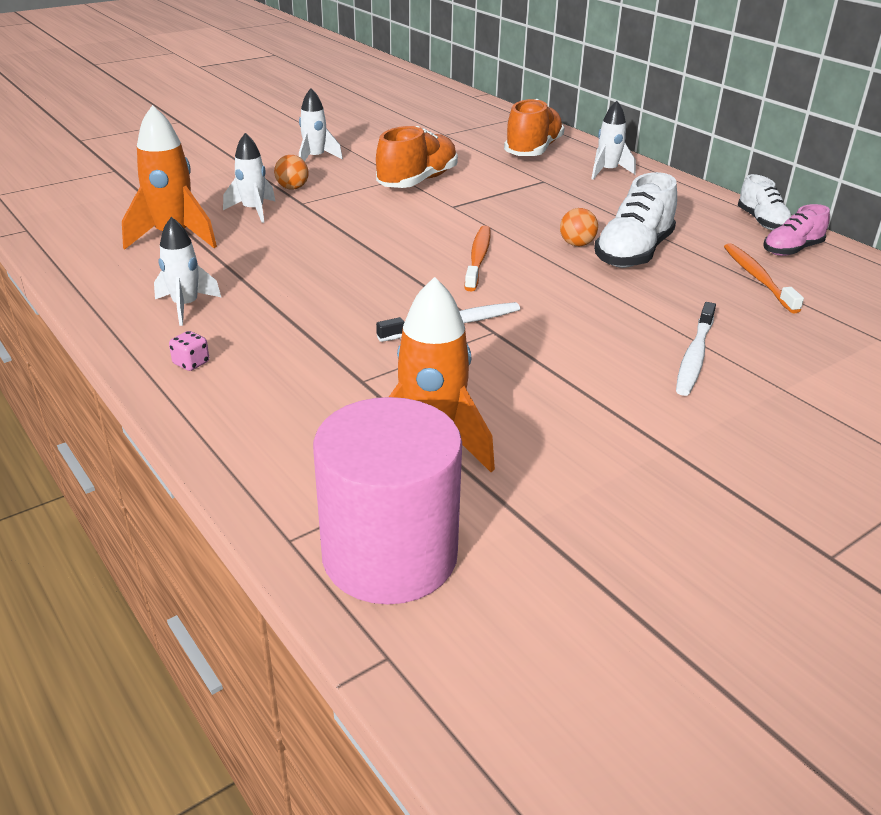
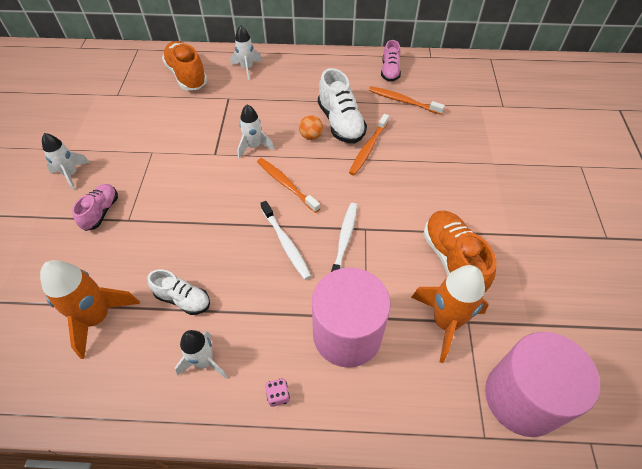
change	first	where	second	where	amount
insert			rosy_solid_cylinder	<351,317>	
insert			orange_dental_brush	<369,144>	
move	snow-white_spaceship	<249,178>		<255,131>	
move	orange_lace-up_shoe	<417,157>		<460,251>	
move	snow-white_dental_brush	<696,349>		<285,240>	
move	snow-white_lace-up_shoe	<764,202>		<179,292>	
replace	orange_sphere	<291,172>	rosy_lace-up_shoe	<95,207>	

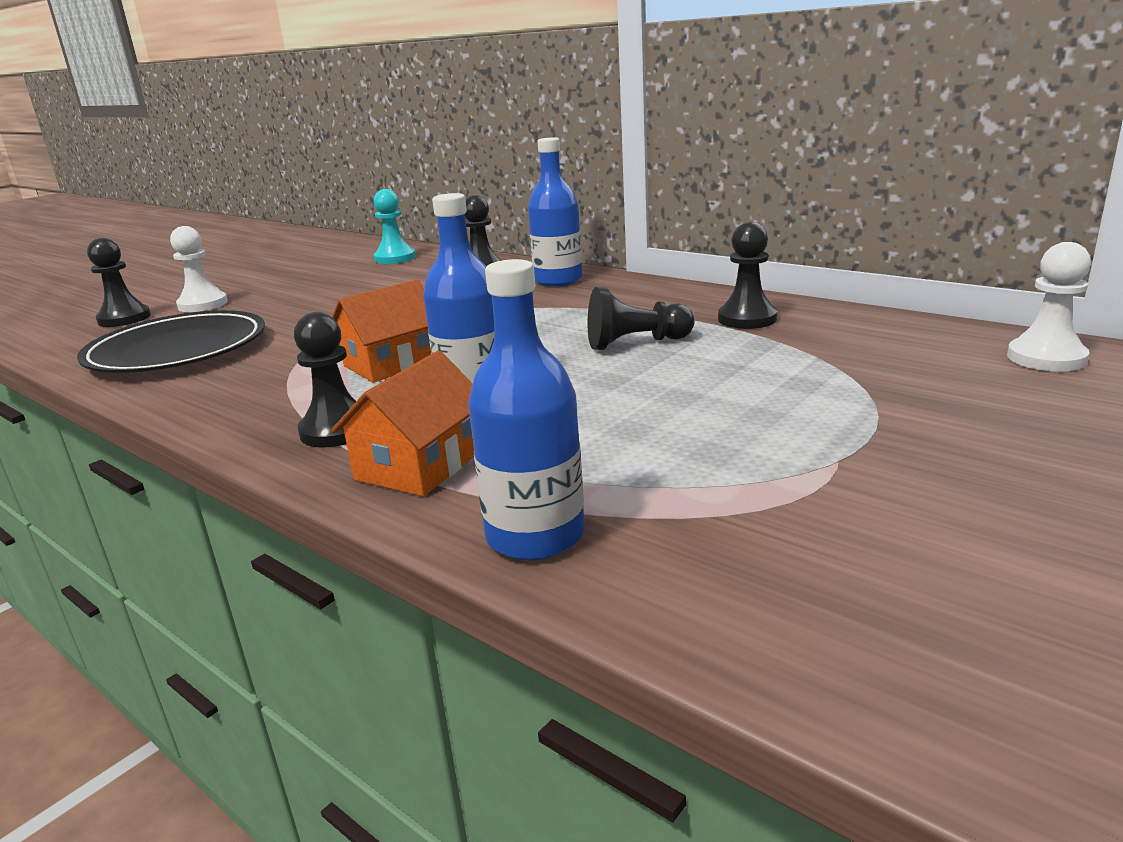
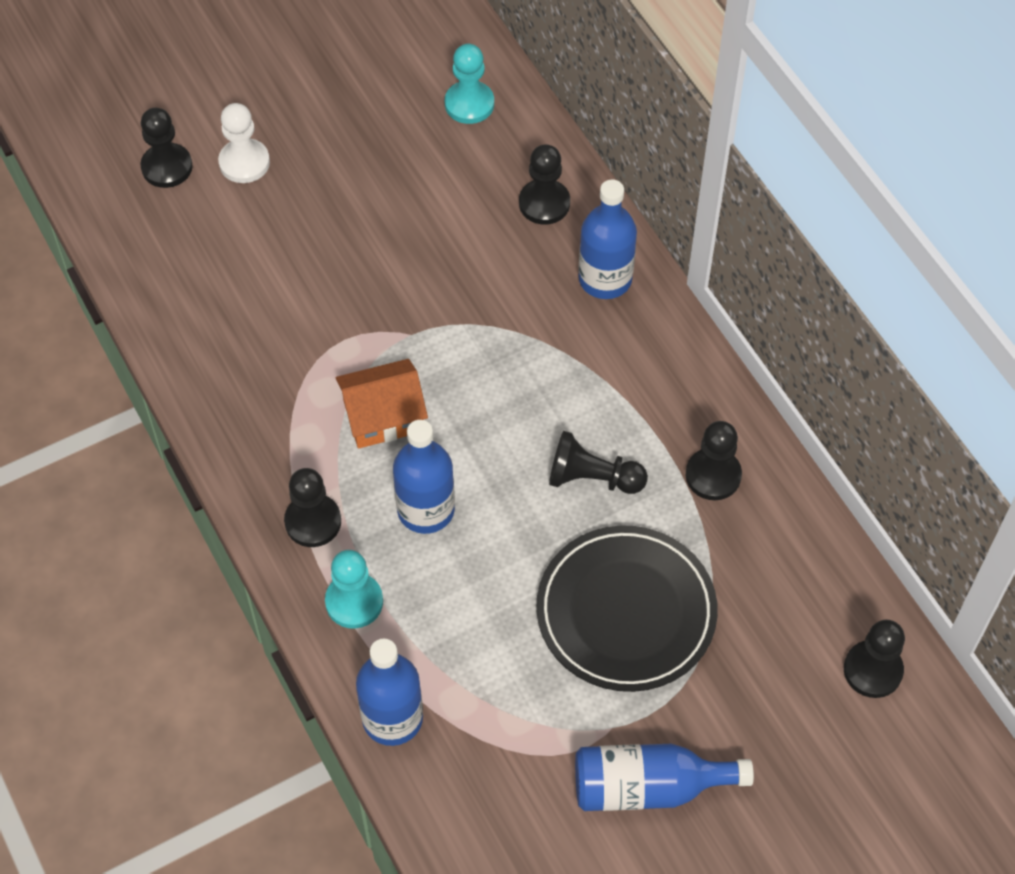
change	first	where	second	where	amount
insert			blue_bottle	<664,777>	
move	black_flat_dish	<171,341>		<627,608>	
replace	orange_cottage	<402,423>	teal_chess_pawn	<354,589>	
recolor	snow-white_chess_pawn	<1049,306>	black_chess_pawn	<874,659>	

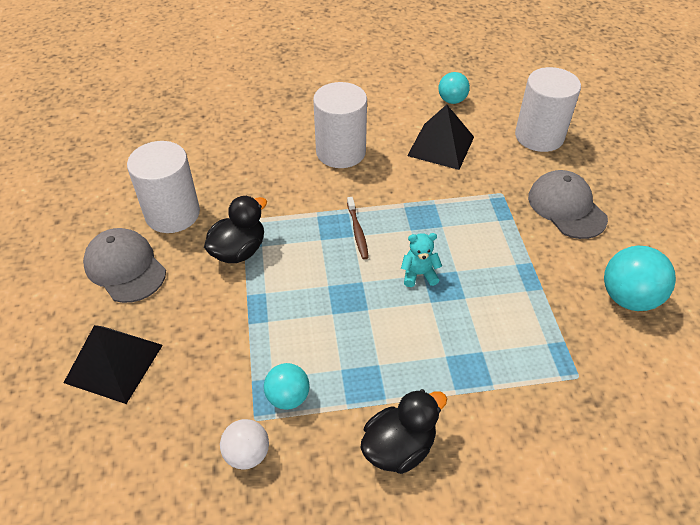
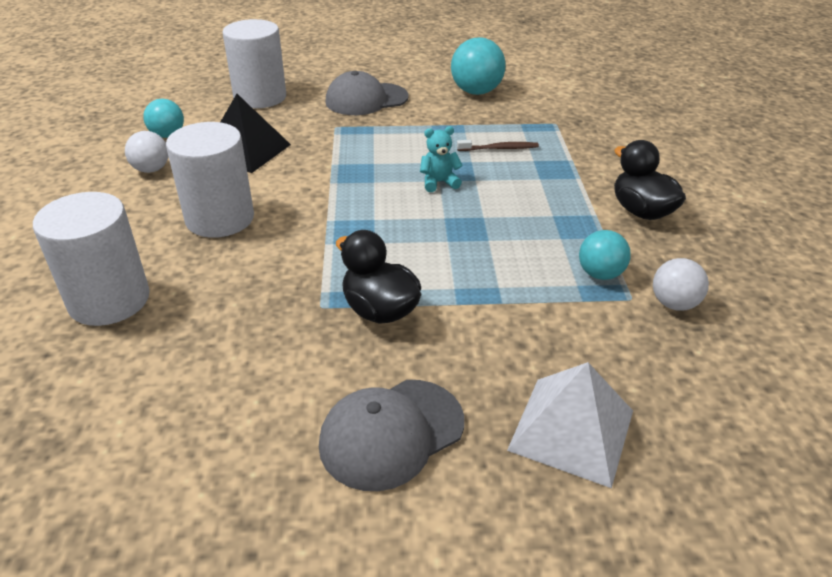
change	first	where	second	where	amount
insert			snow-white_sphere	<146,152>	
move	snow-white_solid_cylinder	<163,187>		<91,259>	
move	brown_dental_brush	<358,228>		<498,145>	
recolor	black_pyramid_shape	<113,364>	snow-white_pyramid_shape	<570,425>	
rotate	teal_teddy_bear	<421,260>		<441,159>	75 degrees clockwise

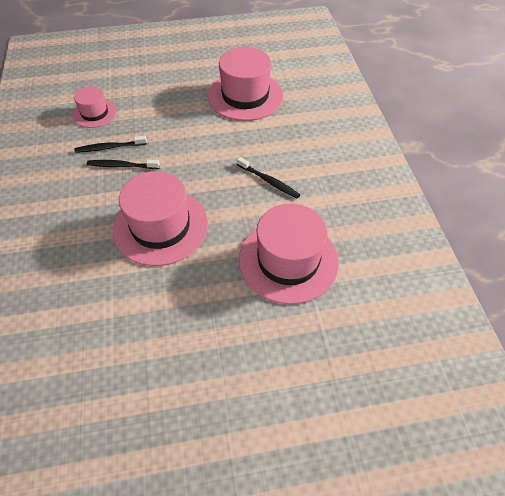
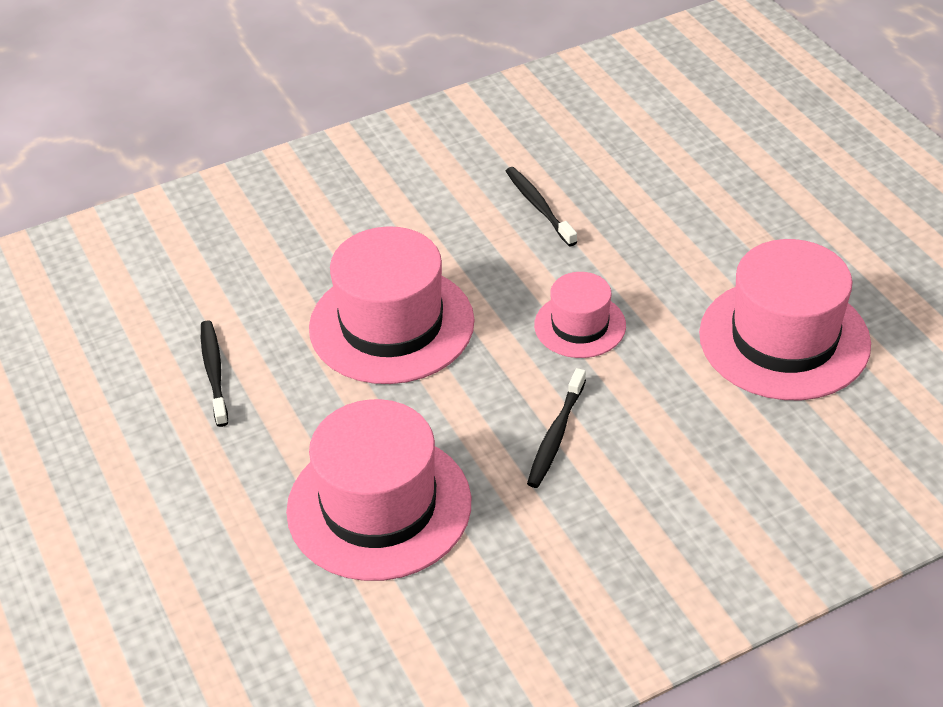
change	first	where	second	where	amount
move	rosy_top_hat	<95,107>		<580,315>	
move	black_dental_brush	<123,164>		<214,373>	

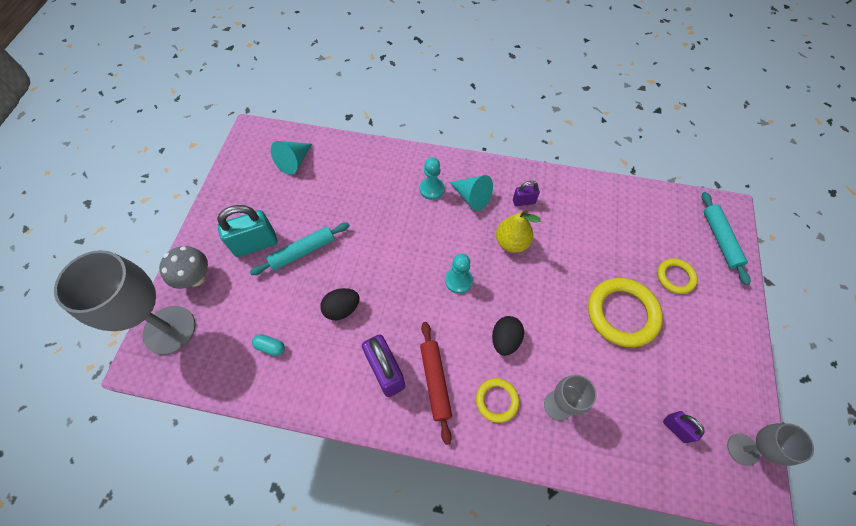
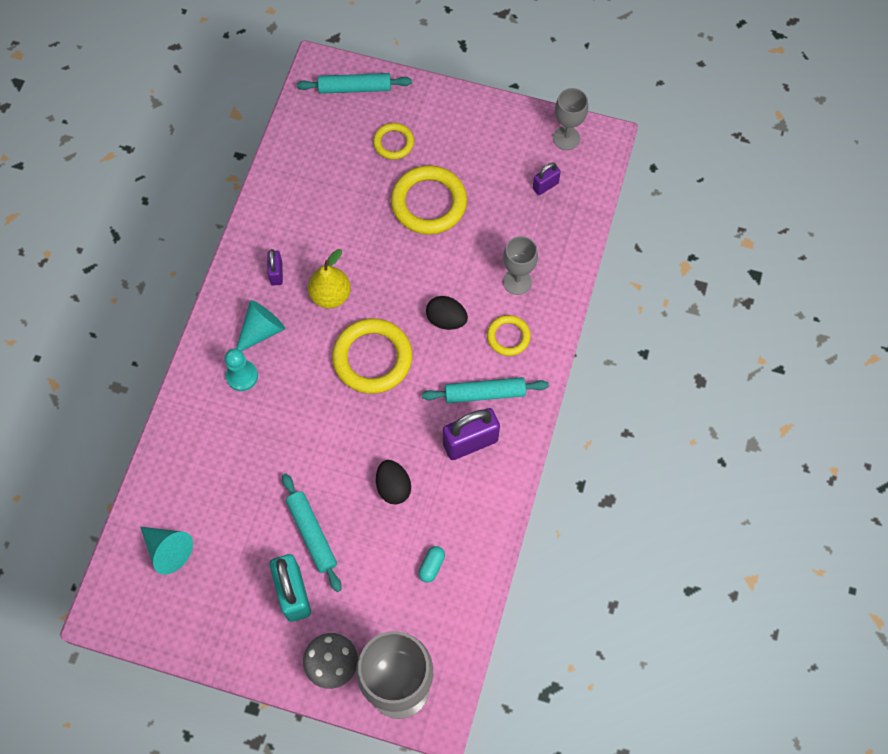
change	first	where	second	where	amount
replace	teal_chess_pawn	<459,273>	bright_yellow_torus	<372,356>	
recolor	scarlet_pastry_roller	<436,383>	teal_pastry_roller	<485,390>	

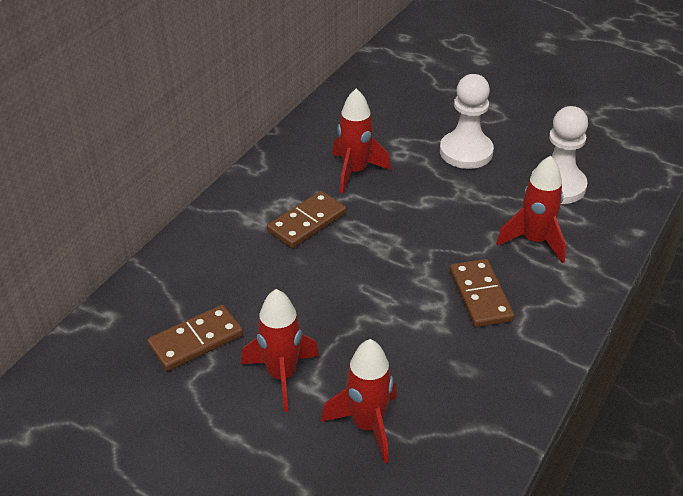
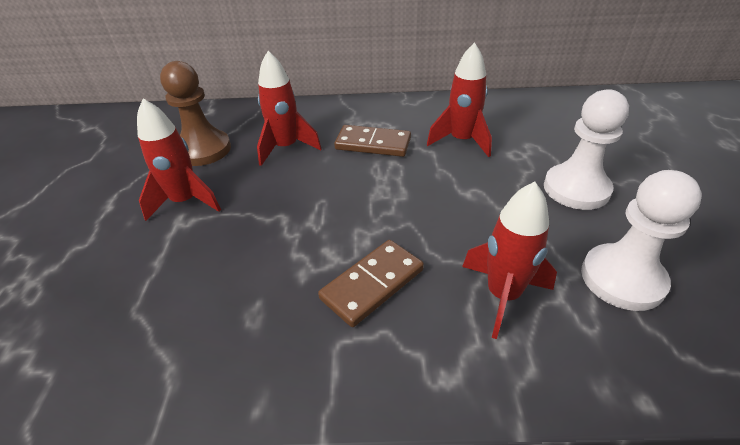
change	first	where	second	where	amount
move	scarlet_spaceship	<359,401>		<289,108>	
replace	brown_domino_piece	<195,338>	brown_chess_pawn	<195,113>	

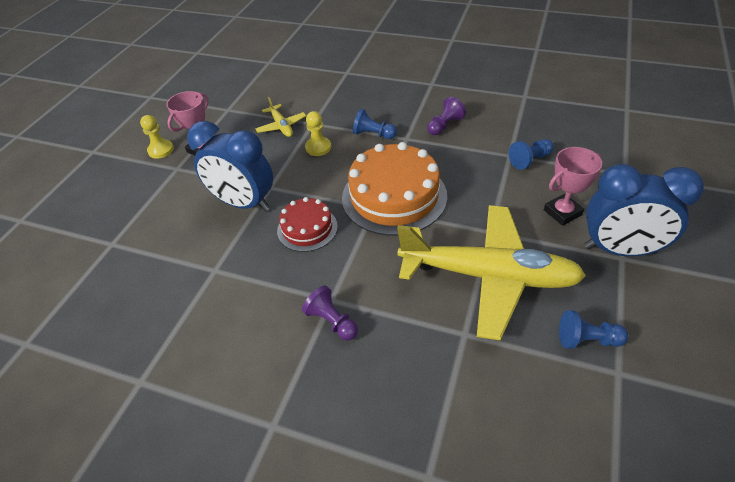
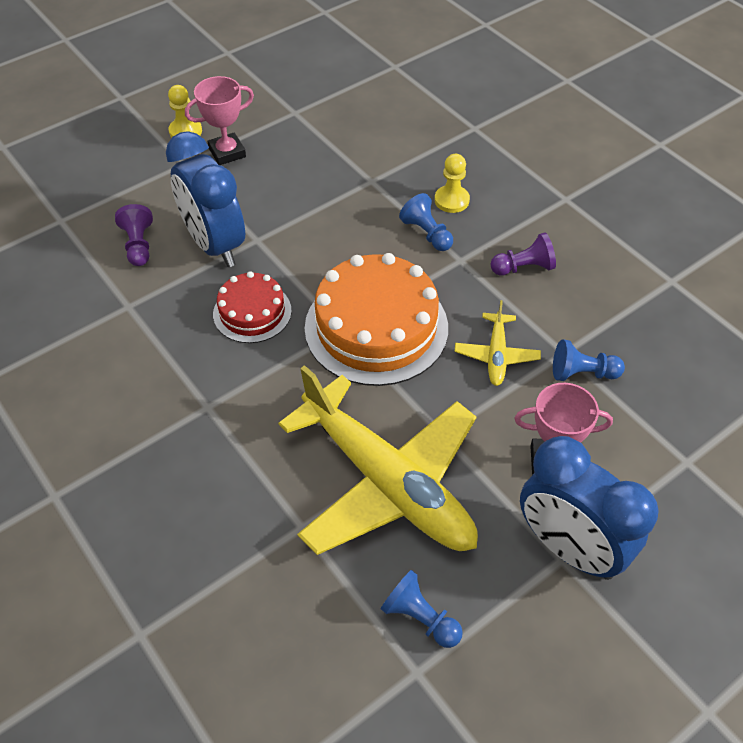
change	first	where	second	where	amount
move	bright_yellow_toy_plane	<281,117>		<498,343>	
move	violet_chess_pawn	<330,313>		<134,235>	
move	bright_yellow_chess_pawn	<318,133>		<452,183>	

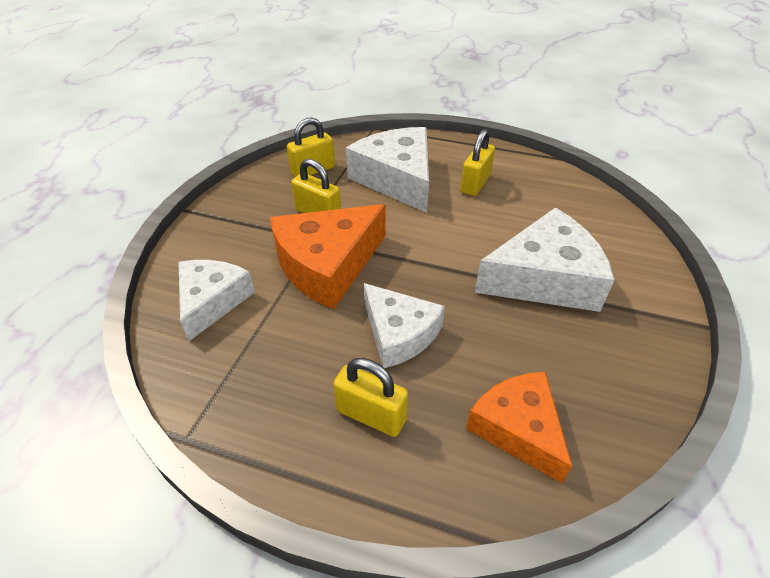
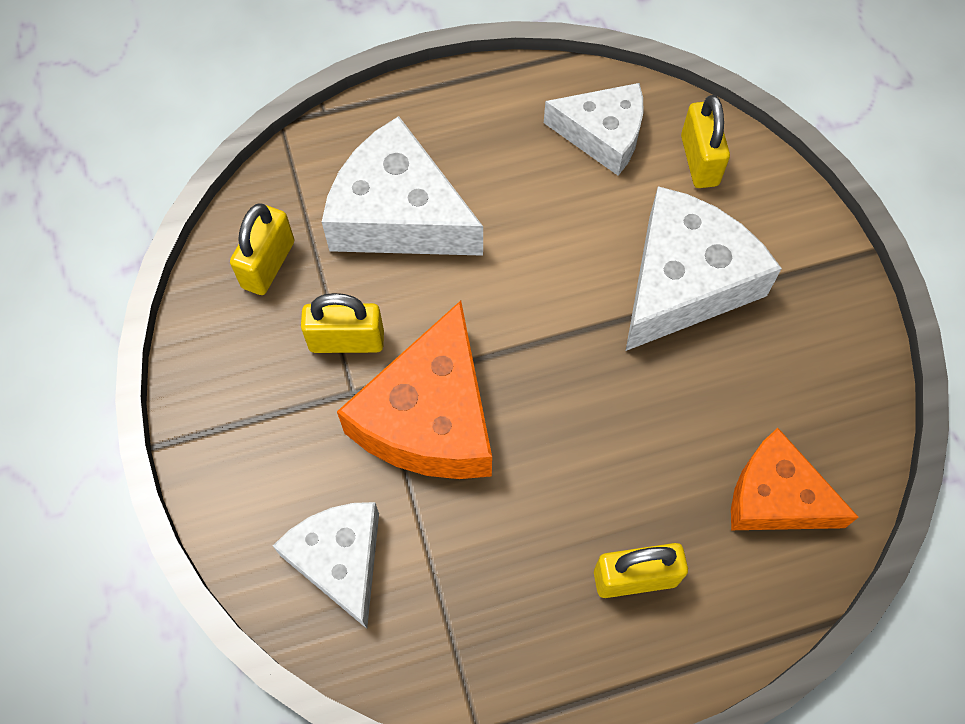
change	first	where	second	where	amount
move	snow-white_cheese_wedge	<404,325>		<593,129>	
move	bright_yellow_lock	<477,162>		<705,141>	

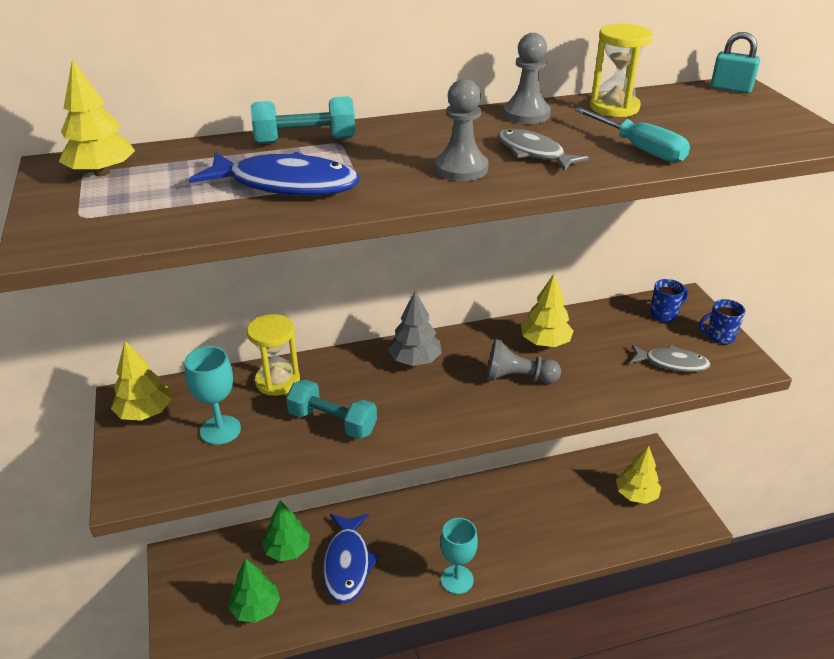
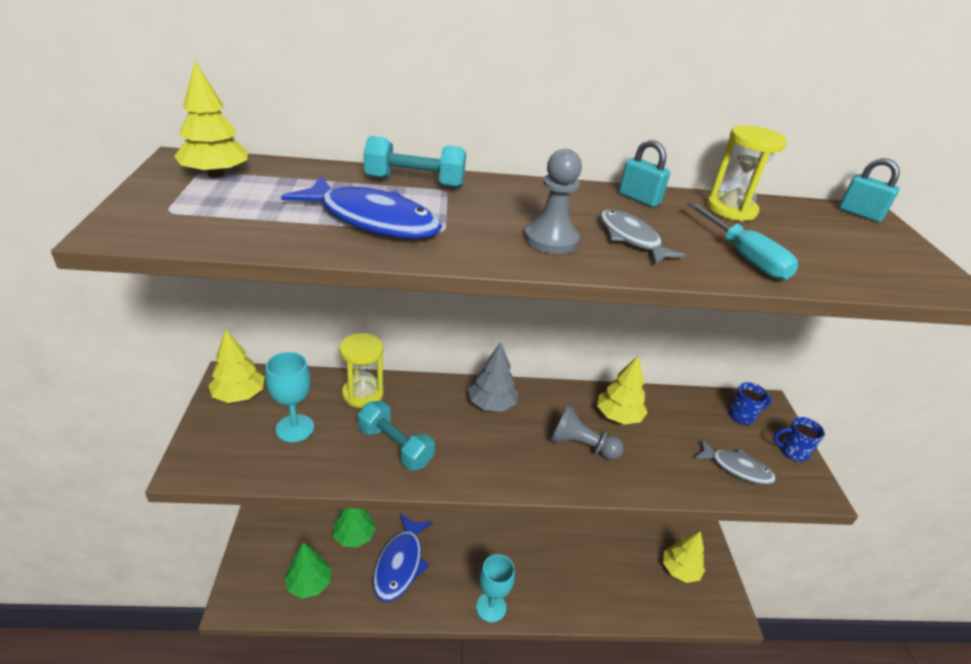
change	first	where	second	where	amount
replace	ash-grey_chess_pawn	<527,78>	teal_lock	<644,173>	

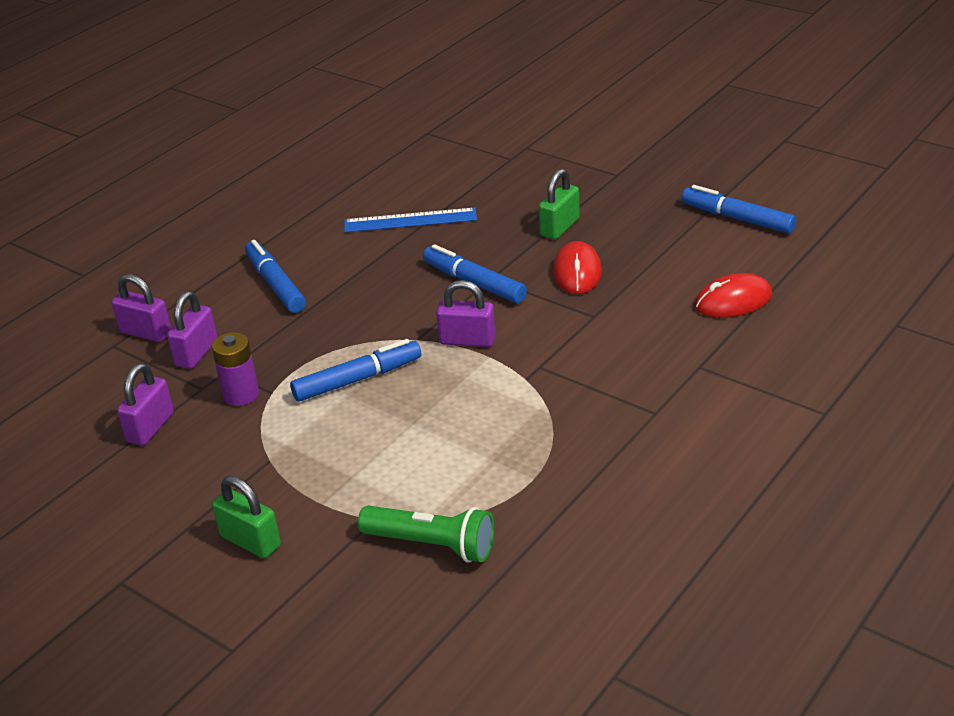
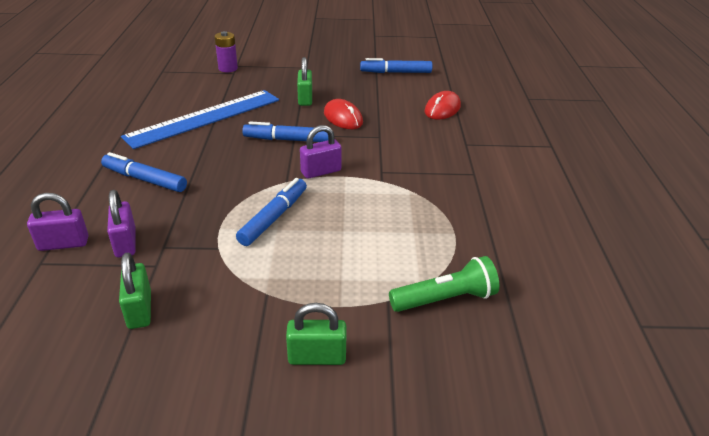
change	first	where	second	where	amount
move	violet_battery	<235,369>		<226,51>	
recolor	violet_lock	<145,404>	green_lock	<135,291>	
resize	blue_ruler	<410,220>		<200,119>	x1.70

